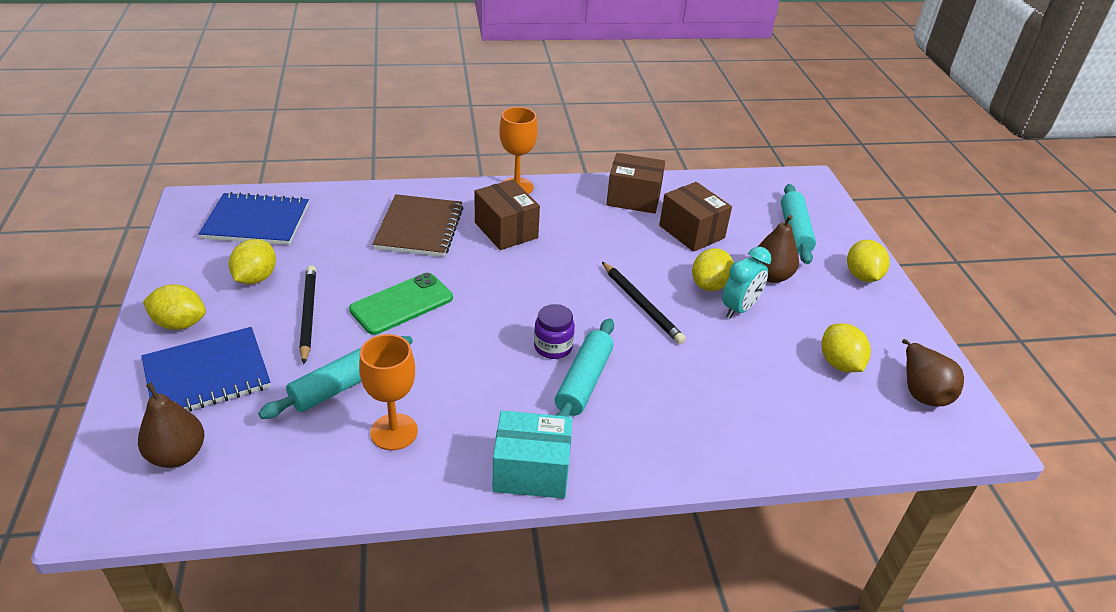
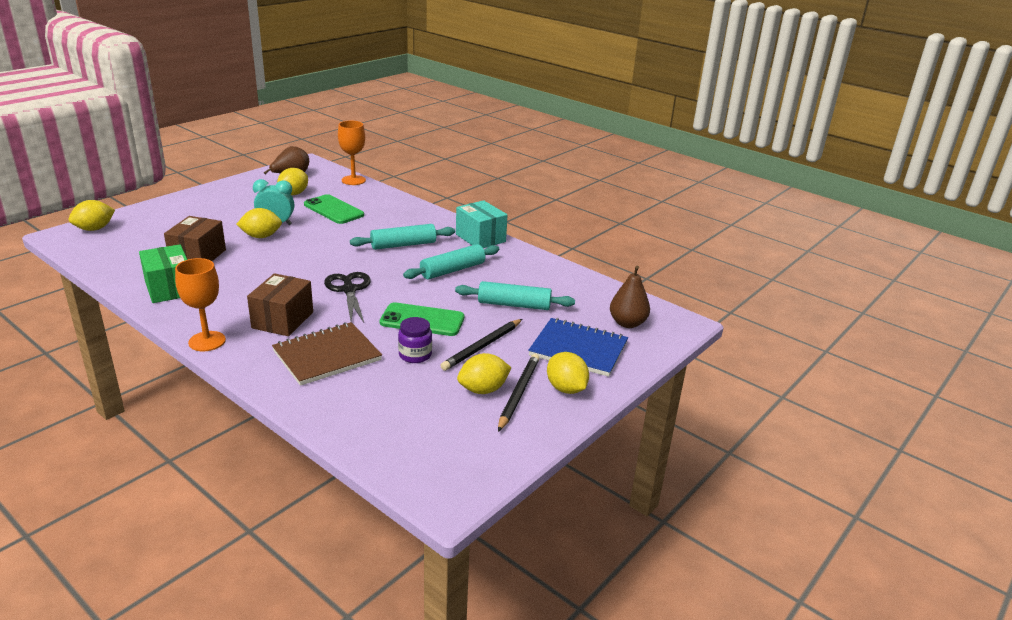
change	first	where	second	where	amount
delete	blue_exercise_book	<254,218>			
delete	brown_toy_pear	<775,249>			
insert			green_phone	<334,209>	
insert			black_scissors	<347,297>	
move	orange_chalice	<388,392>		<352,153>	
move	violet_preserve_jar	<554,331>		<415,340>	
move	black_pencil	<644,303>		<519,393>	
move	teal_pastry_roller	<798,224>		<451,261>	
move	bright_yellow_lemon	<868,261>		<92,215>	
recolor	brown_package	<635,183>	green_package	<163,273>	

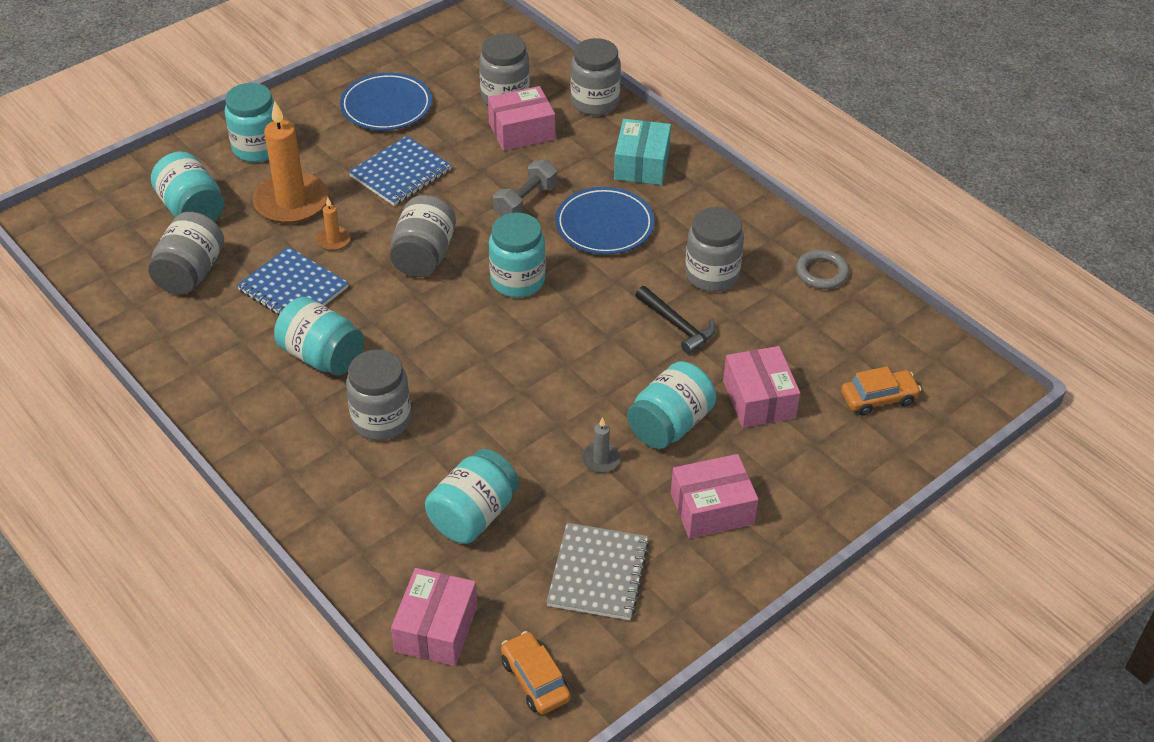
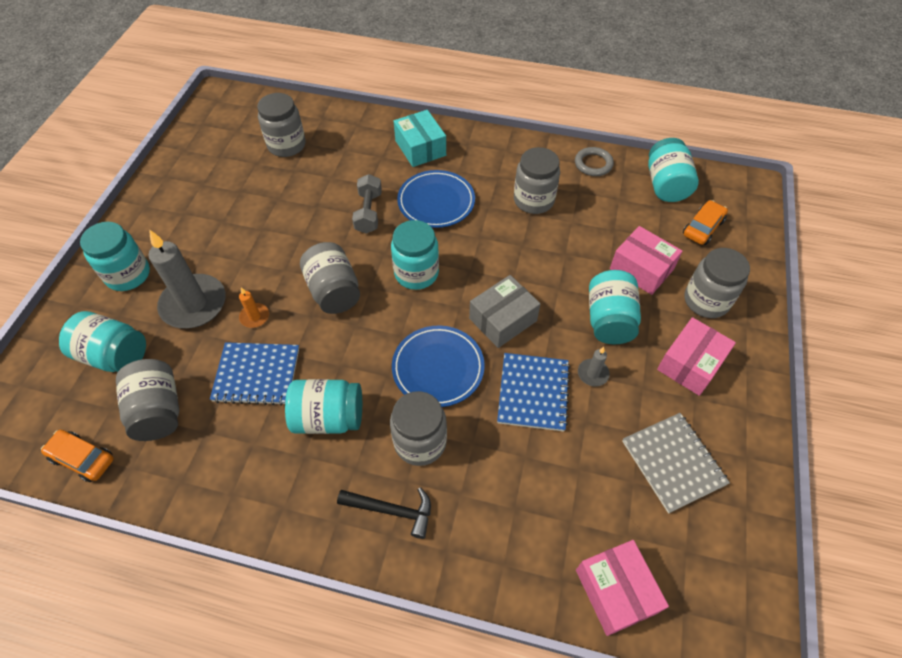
change	first	where	second	where	amount
delete	rosy_package	<521,118>			
insert			ash-grey_package	<504,311>	
move	blue_flat_dish	<386,101>		<438,366>	
move	blue_exercise_book	<400,171>		<533,392>	
move	teal_preserve_jar	<472,496>		<673,170>	
move	orange_automobile	<536,672>		<77,456>	
move	ash-grey_preserve_jar	<595,77>		<717,283>	
move	black_hammer	<675,320>		<384,513>	
recolor	orange_wax_candle	<290,162>	ash-grey_wax_candle	<187,278>	

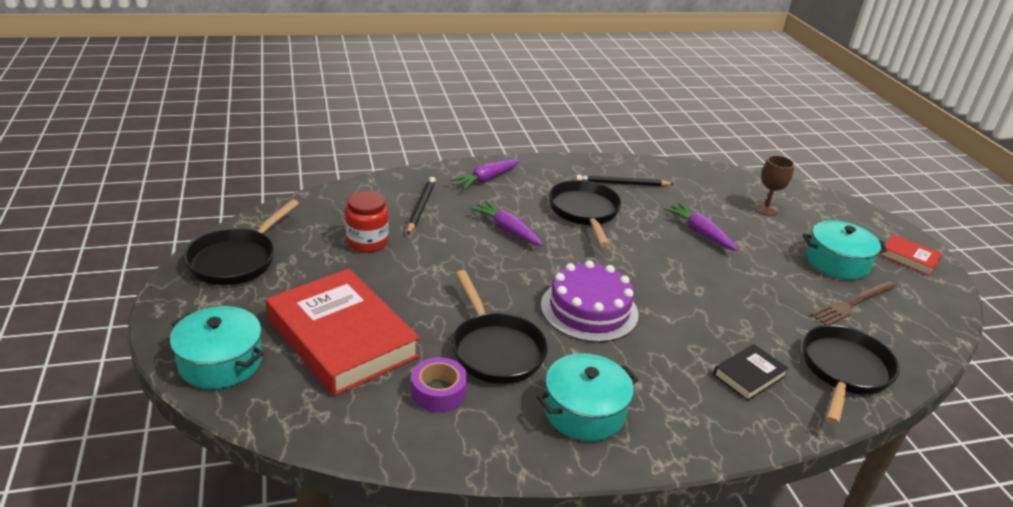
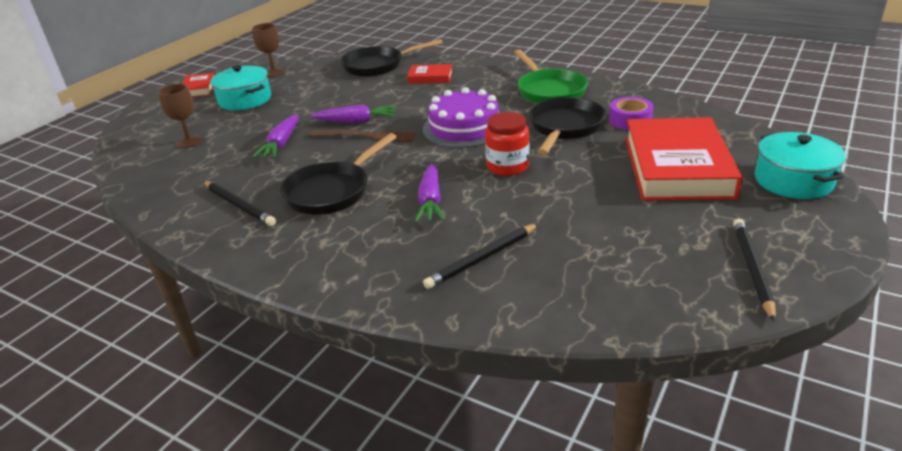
change	first	where	second	where	amount
insert			brown_chalice	<268,50>	
move	scarlet_preserve_jar	<366,222>		<507,144>	
move	violet_toy_carrot	<485,174>		<353,113>	
move	brown_fork	<853,302>		<362,136>	
replace	black_frying_pan	<241,242>	black_pencil	<754,270>	
replace	teal_stockpot	<587,397>	green_frying_pan	<551,76>	
recolor	black_hardcover	<751,372>	scarlet_hardcover	<430,74>	

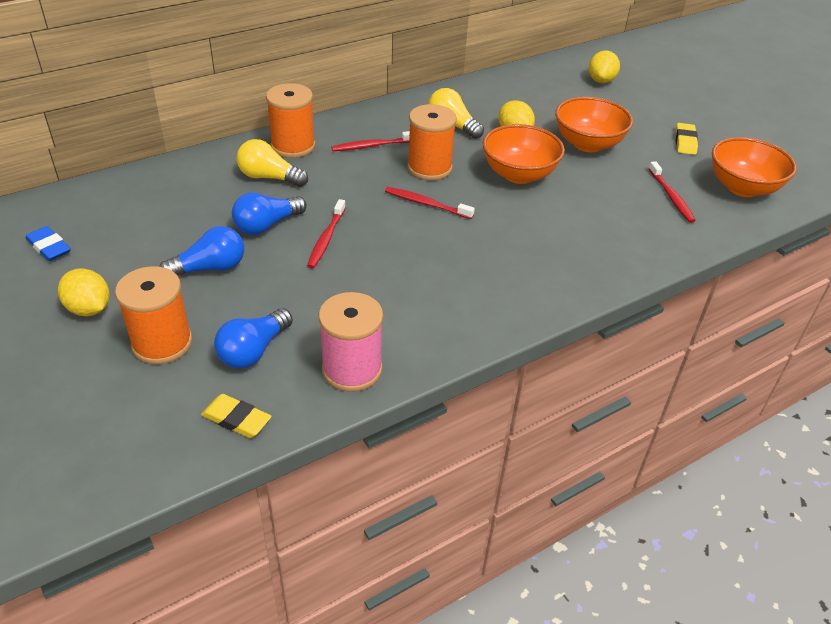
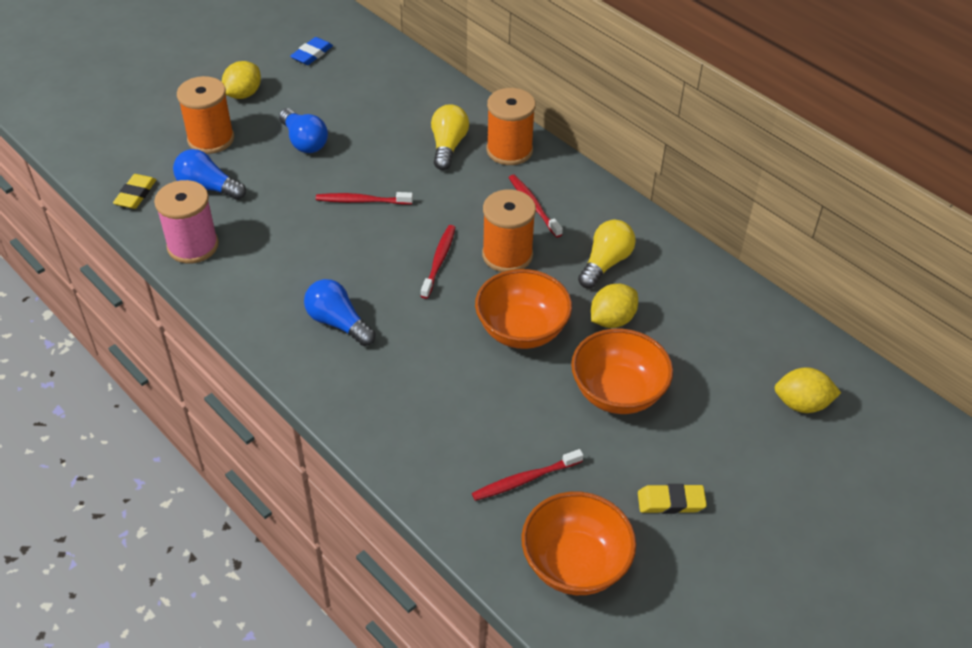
change	first	where	second	where	amount
move	blue_light_bulb	<269,214>		<340,312>	

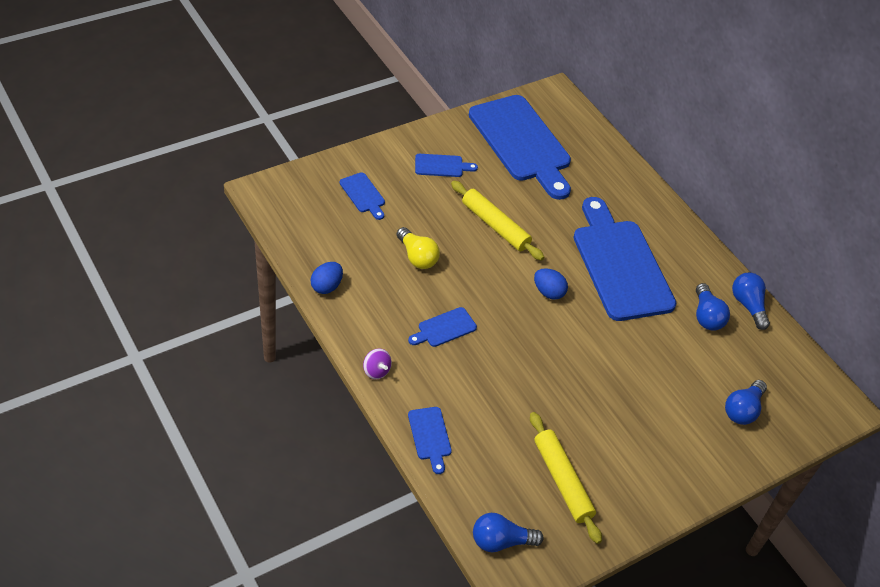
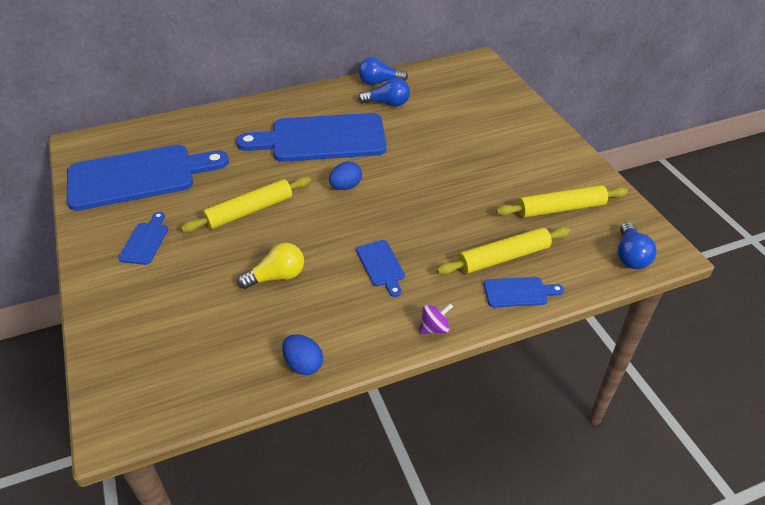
change	first	where	second	where	amount
delete	blue_chopping_board	<362,196>			
delete	blue_light_bulb	<746,402>			
insert			bright_yellow_pastry_roller	<503,251>	

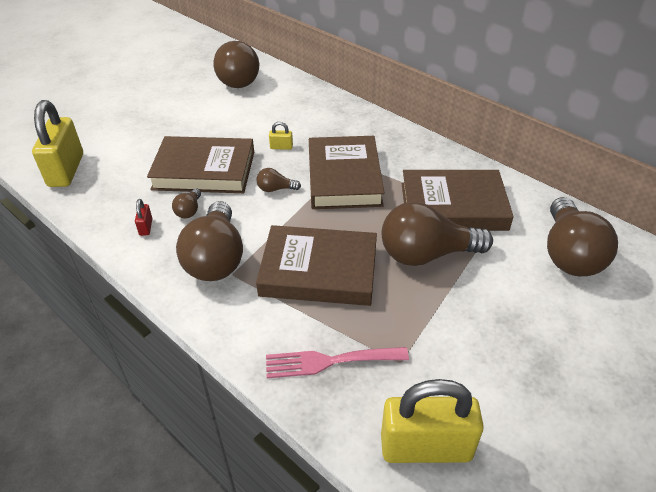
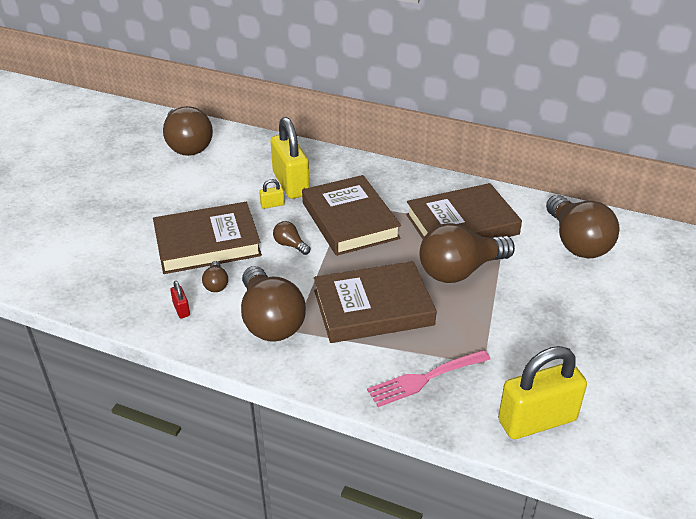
change	first	where	second	where	amount
move	bright_yellow_lock	<57,143>		<290,158>	
rotate	brown_light_bulb	<278,180>		<291,238>	60 degrees clockwise

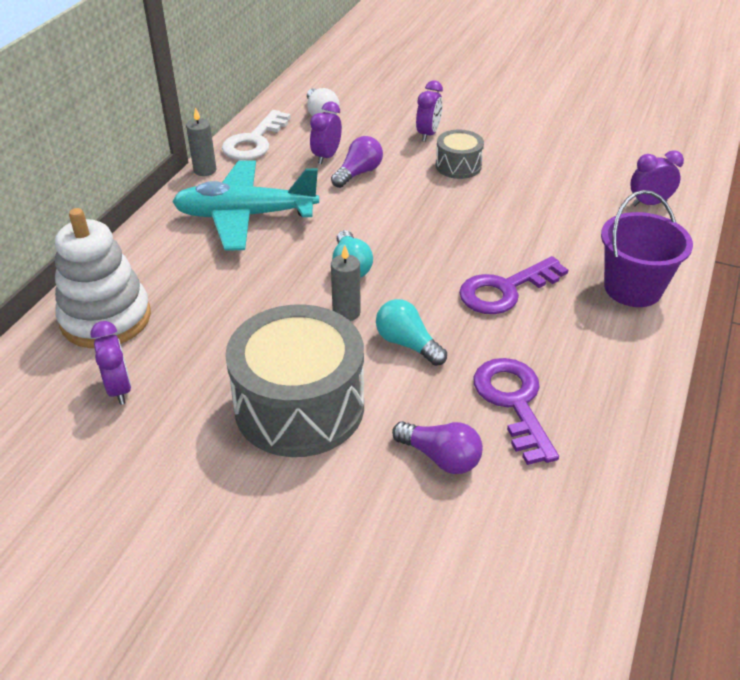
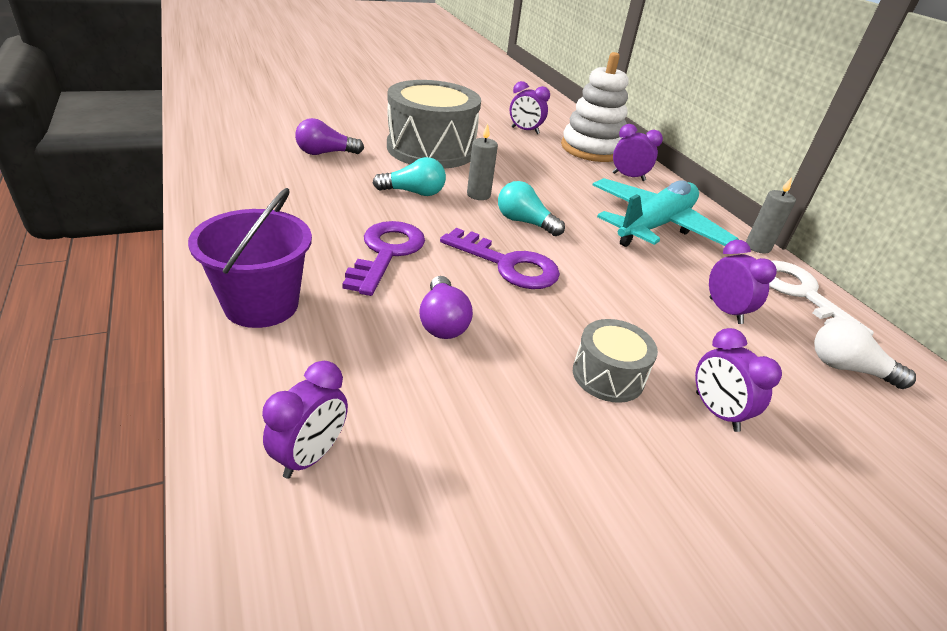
change	first	where	second	where	amount
insert			violet_bedside_clock	<637,152>	
move	violet_light_bulb	<357,162>		<446,307>	
move	violet_door_key	<516,411>		<500,258>	

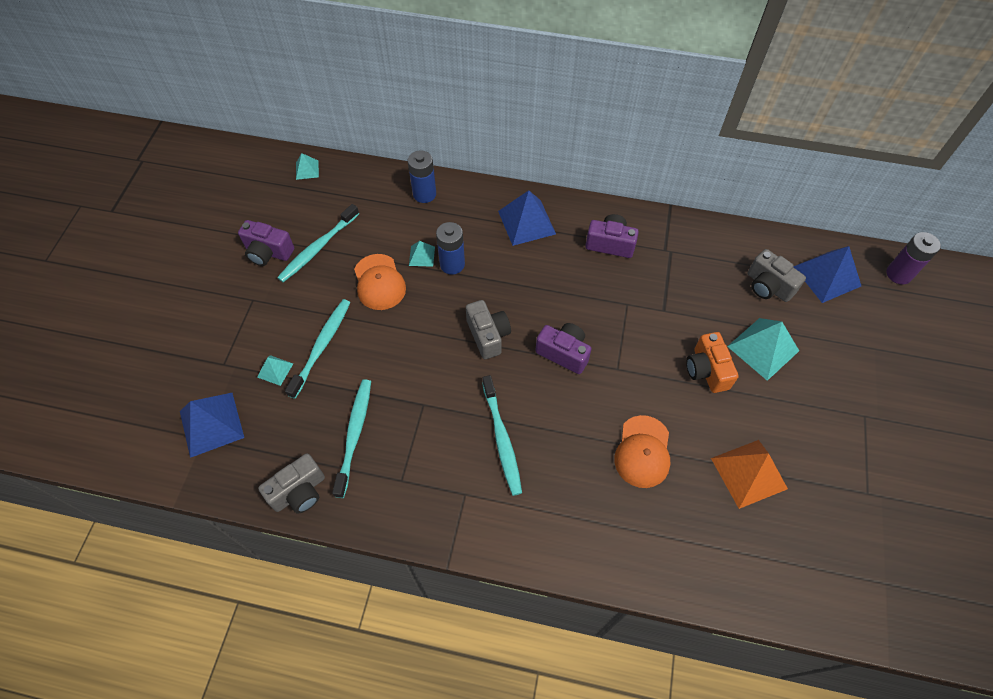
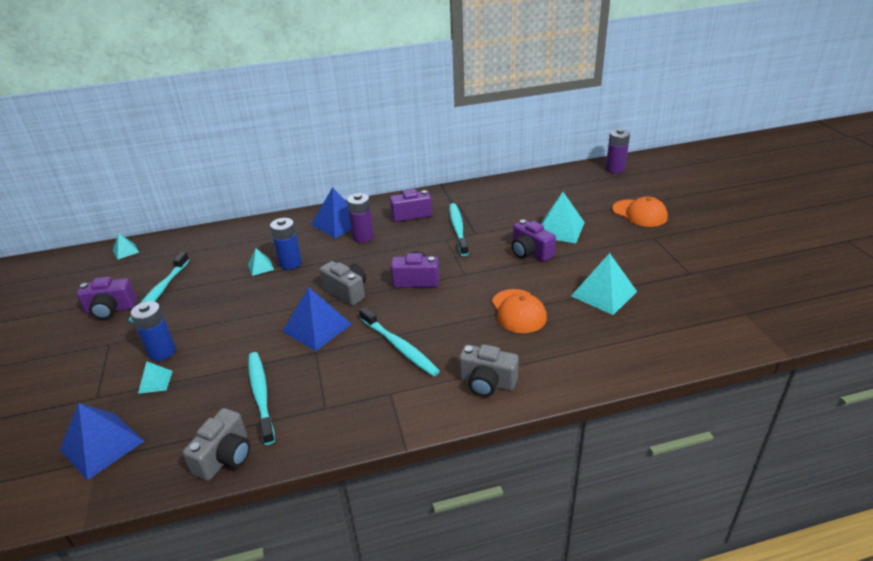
change	first	where	second	where	amount
insert			violet_battery	<360,218>	
move	teal_dental_brush	<317,349>		<459,229>	
move	orange_cap	<380,282>		<640,211>	
move	blue_battery	<422,176>		<153,331>	
move	ash-grey_photo_camera	<776,275>		<489,370>	
move	blue_pyramid_shape	<827,274>		<316,319>	
recolor	orange_photo_camera	<712,362>	violet_photo_camera	<534,241>	
recolor	orange_pyramid_shape	<749,474>	teal_pyramid_shape	<604,284>	

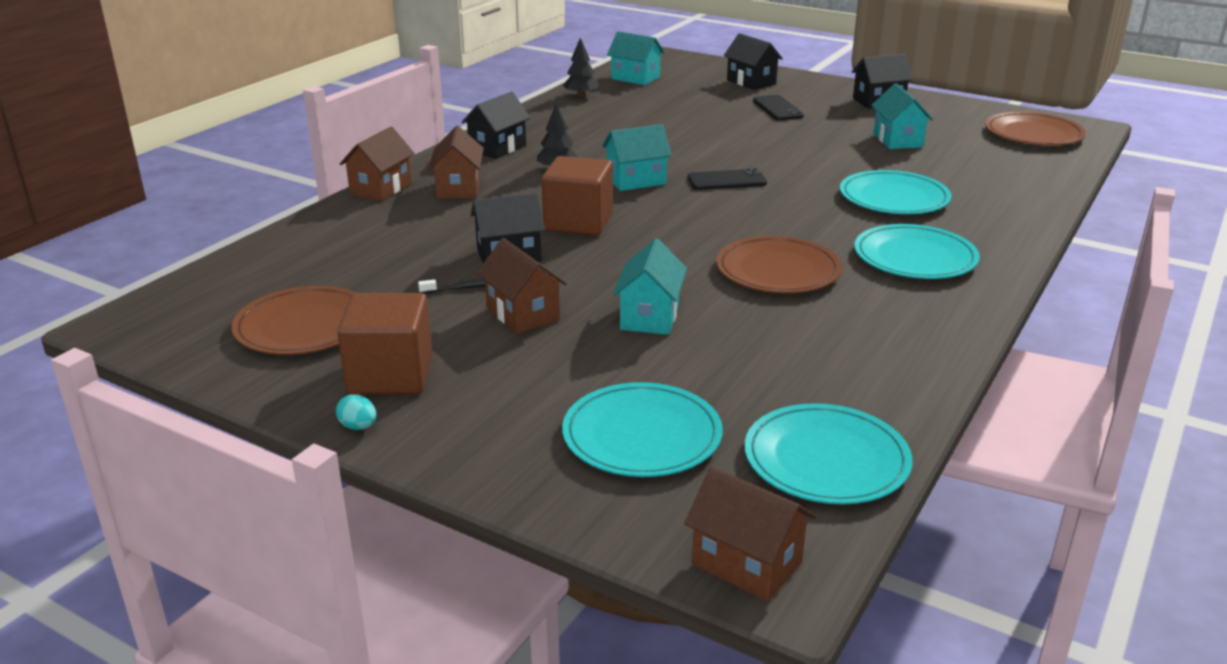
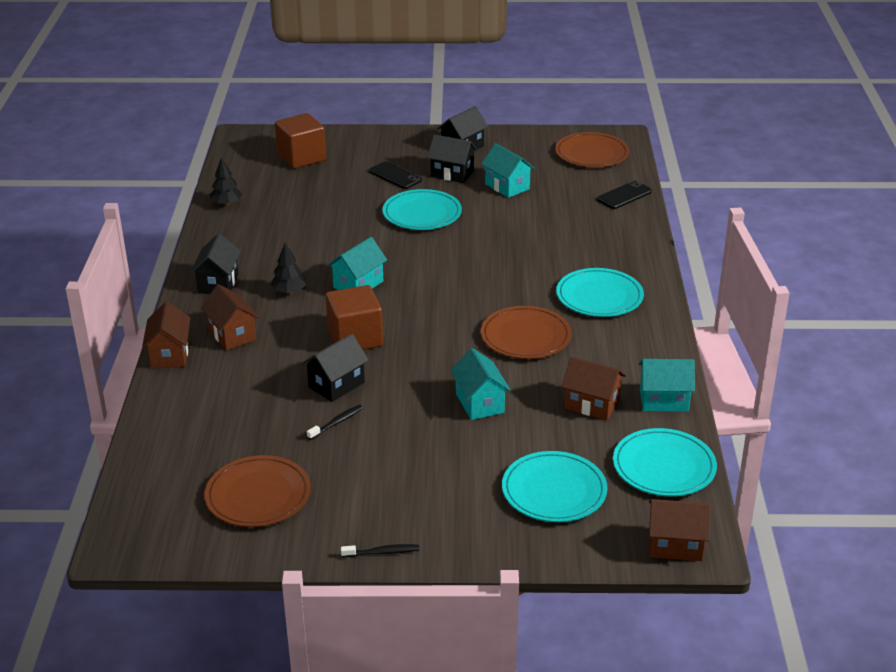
change	first	where	second	where	amount
move	brown_block	<384,343>		<300,141>	
move	brown_cottage	<522,286>		<593,388>	
move	teal_cottage	<635,58>		<667,385>	
move	black_phone	<727,179>		<624,195>	
move	black_cottage	<753,61>		<452,159>	
move	teal_flat_dish	<896,192>		<422,209>	
replace	teal_egg	<356,412>	black_dental_brush	<380,550>	

